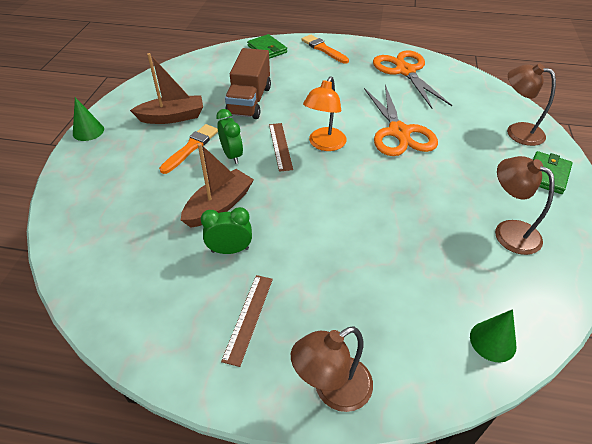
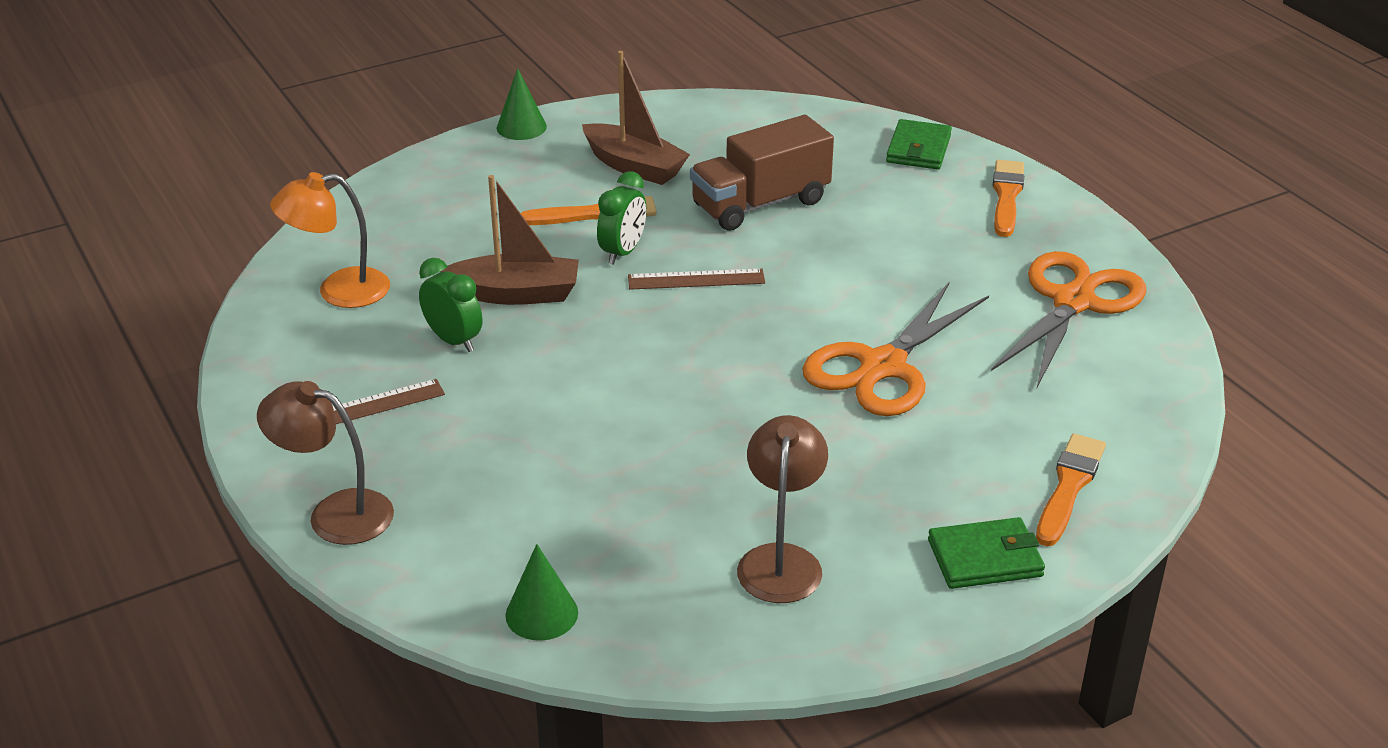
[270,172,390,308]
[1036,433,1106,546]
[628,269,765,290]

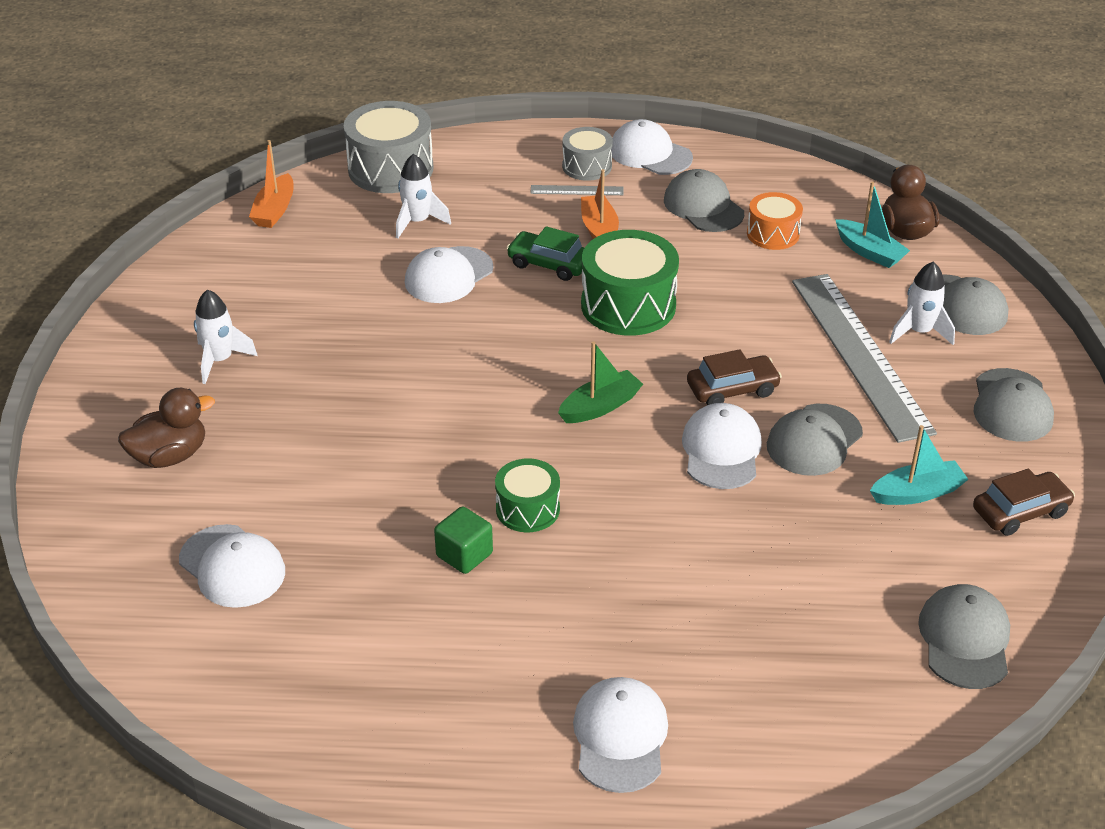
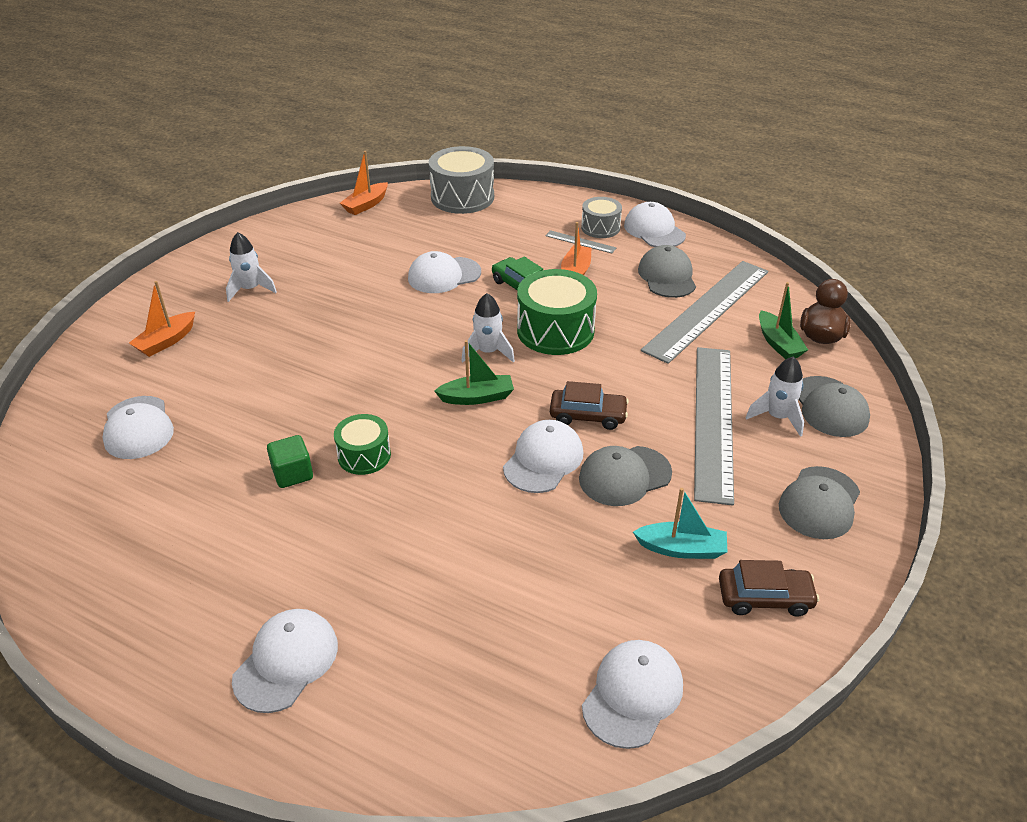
[461,293,515,363]
[129,281,195,357]
[641,261,768,364]
[759,282,808,359]
[582,640,683,749]

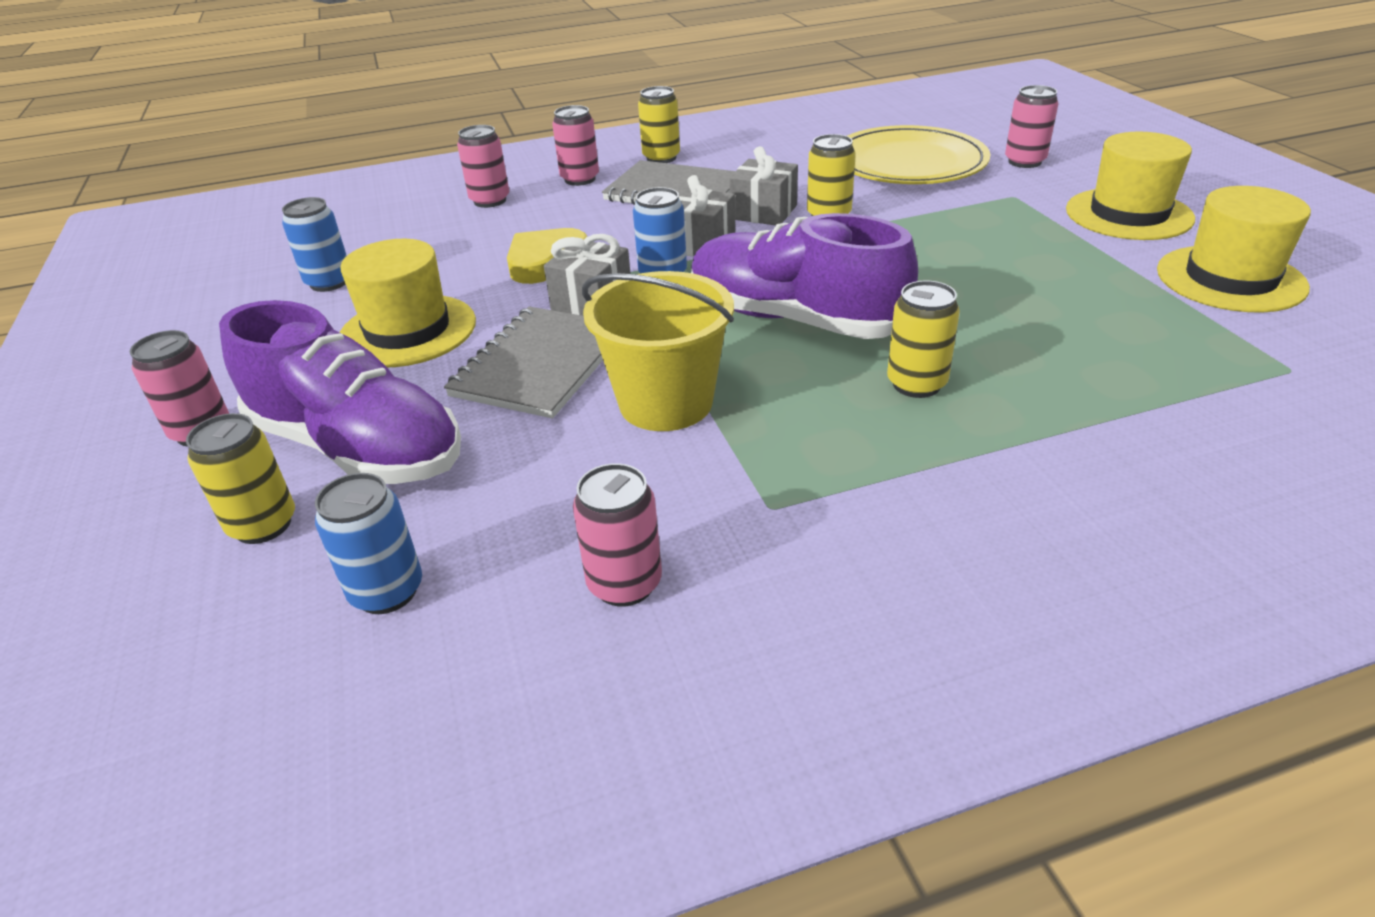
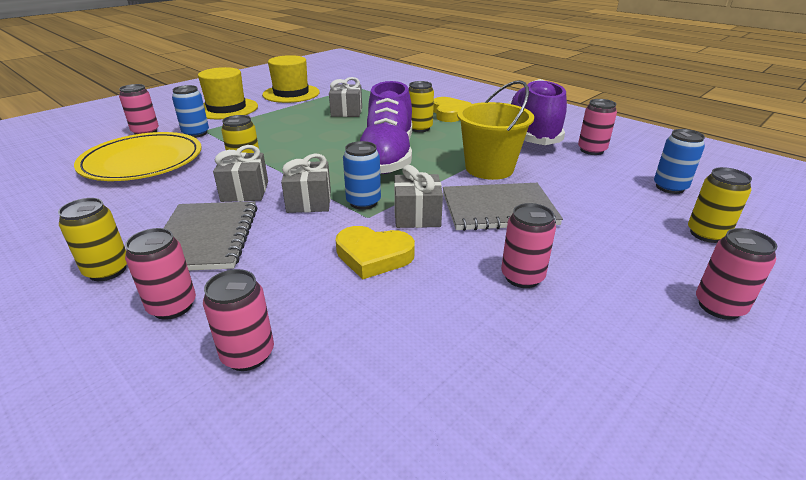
[329,77,362,117]
[433,97,472,122]
[508,79,567,145]
[172,85,209,138]
[501,203,556,288]

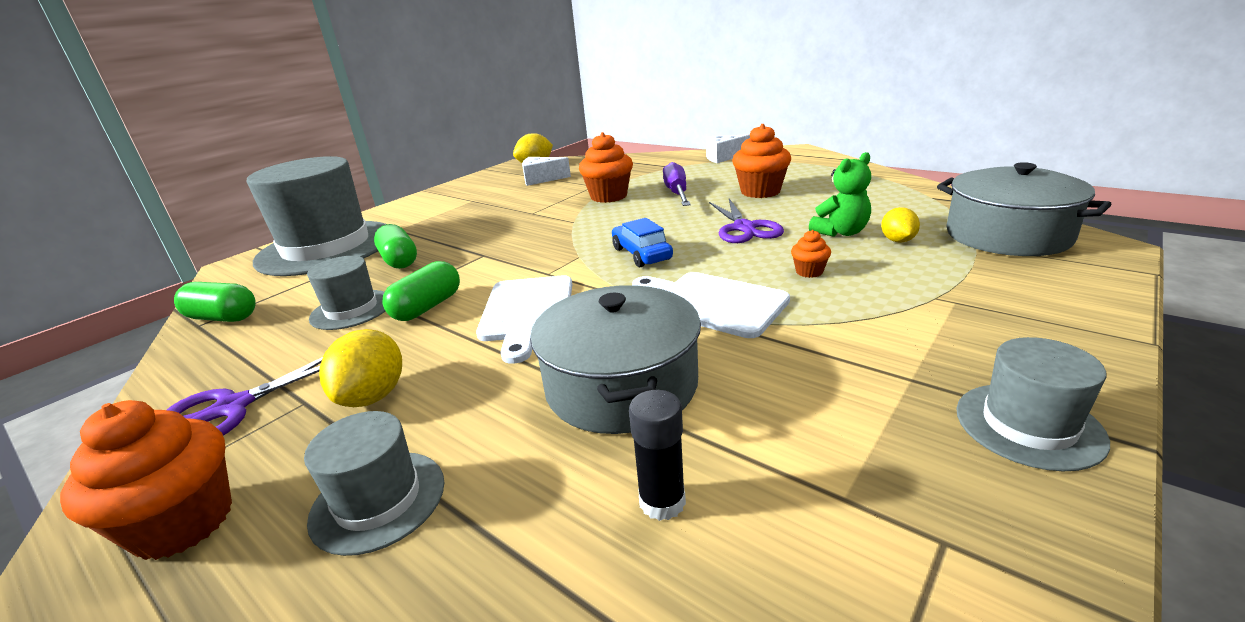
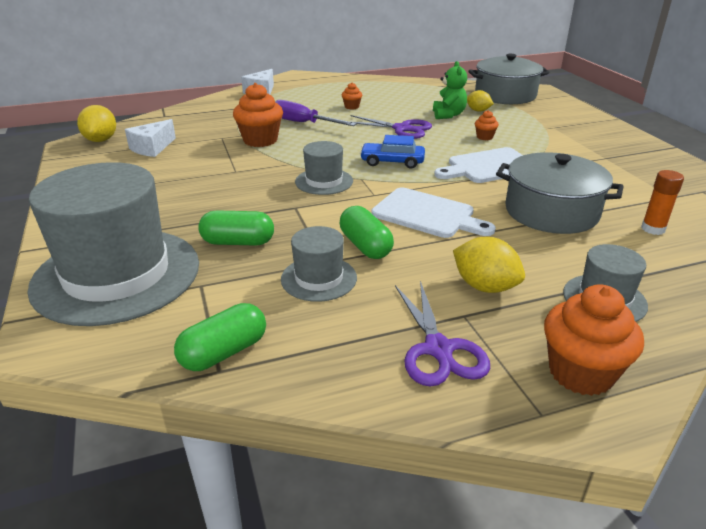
[295,141,353,195]
[641,170,684,235]
[342,83,362,109]

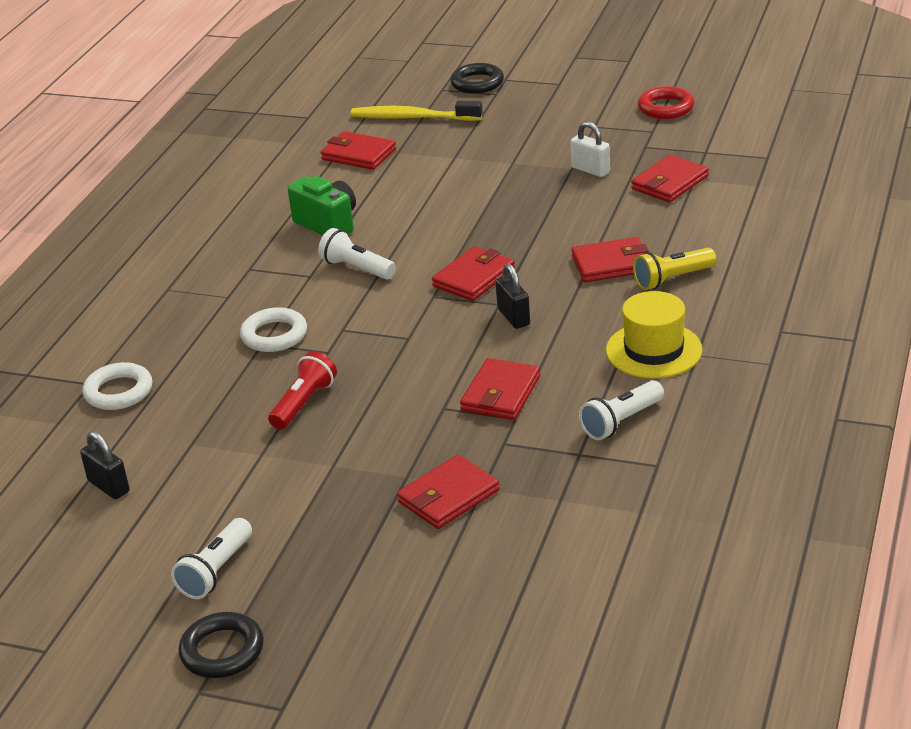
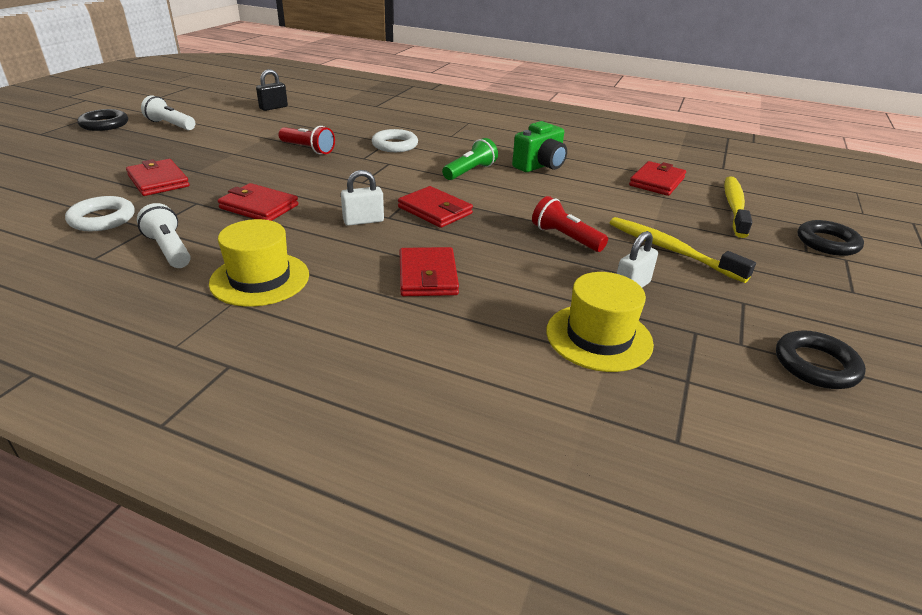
[633,248,717,290] (first image)
[532,196,608,252]
[610,217,756,283]
[65,196,135,231]
[546,272,654,372]
[442,138,498,180]
[341,170,384,226]
[776,330,866,389]

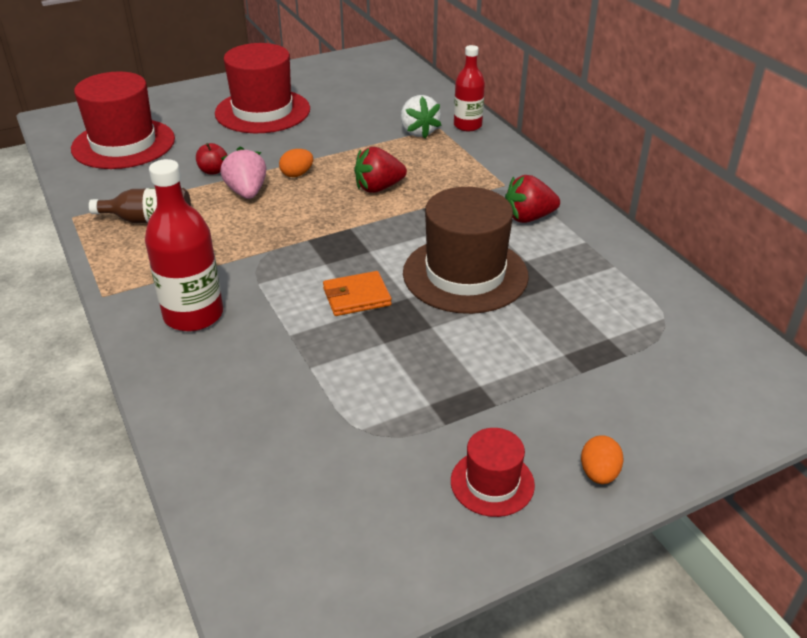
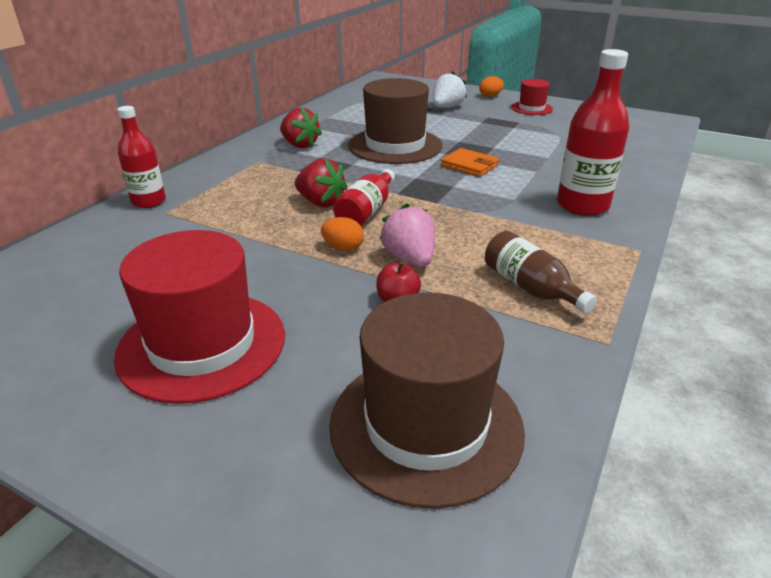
[333,169,395,226]
[433,71,467,108]
[329,292,525,509]
[379,203,435,267]

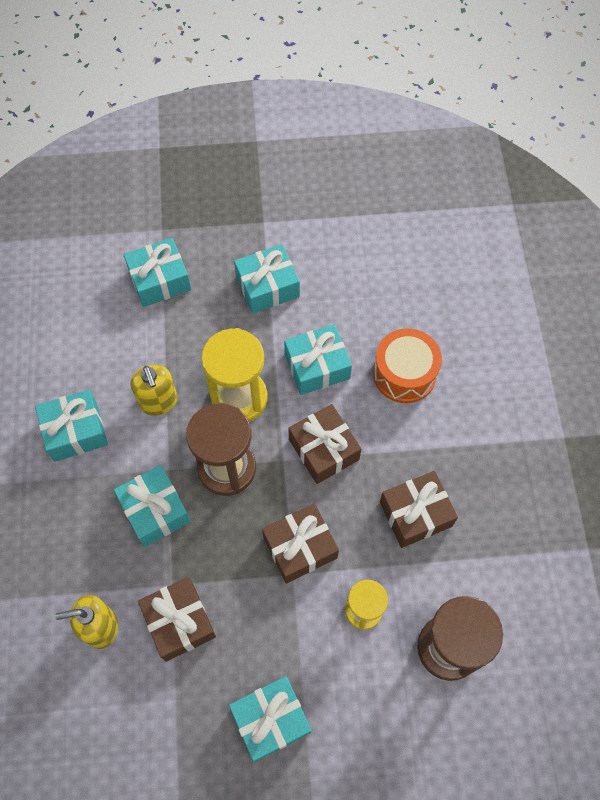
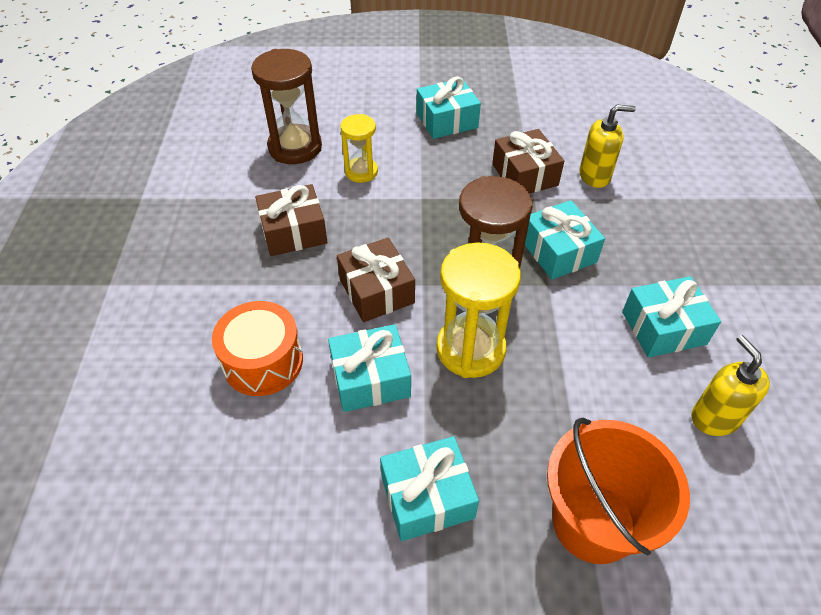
[262,504,339,584] (first image)
[691,335,770,436]
[547,418,690,564]

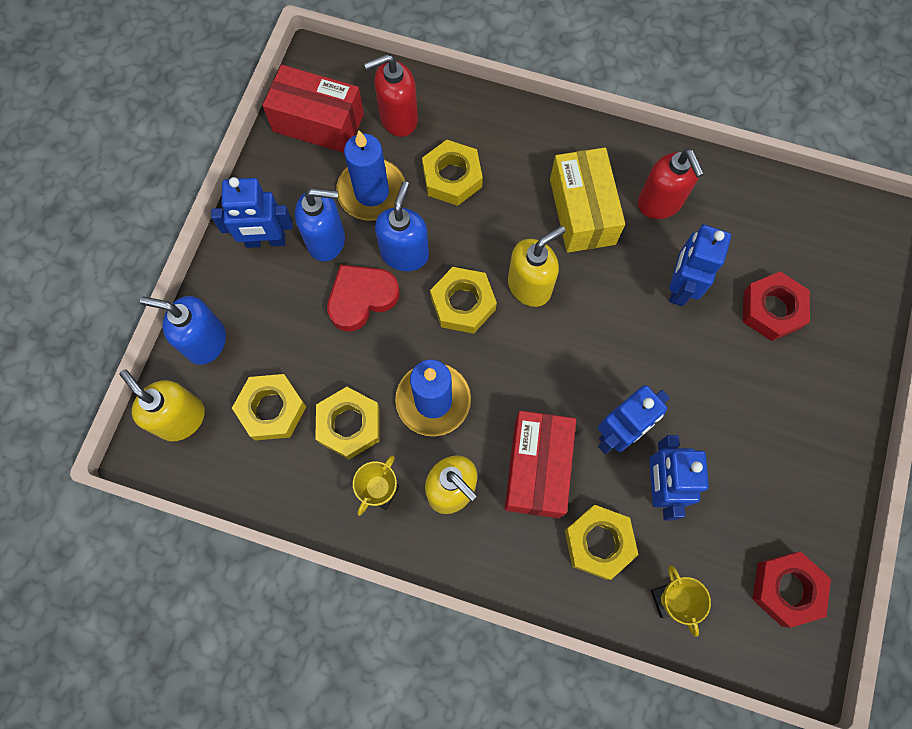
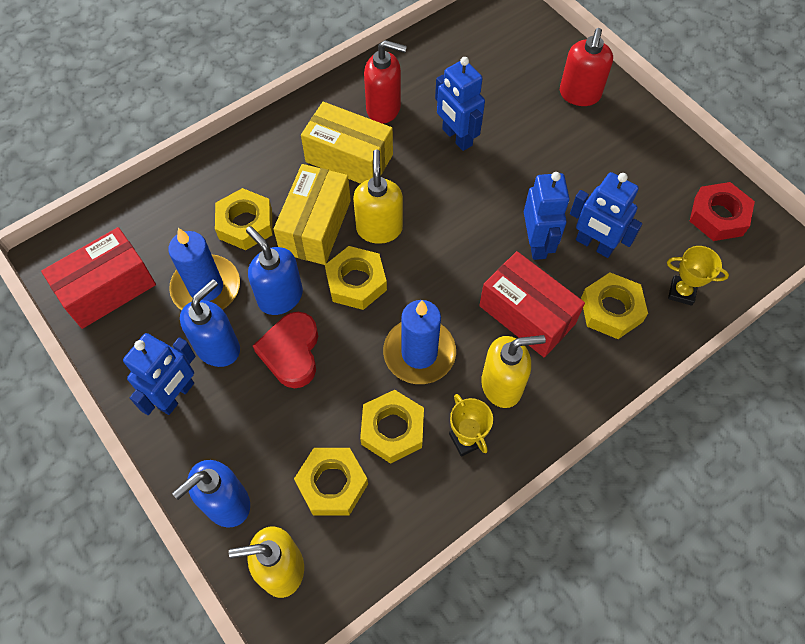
[743,271,810,341] (first image)
[273,164,351,265]
[560,28,613,106]

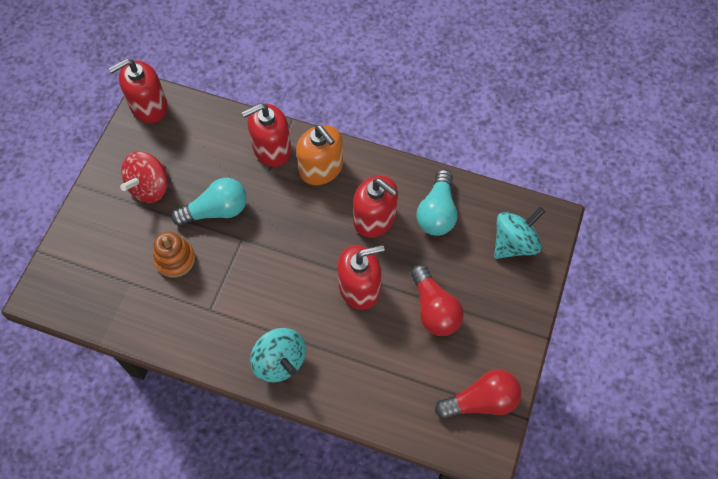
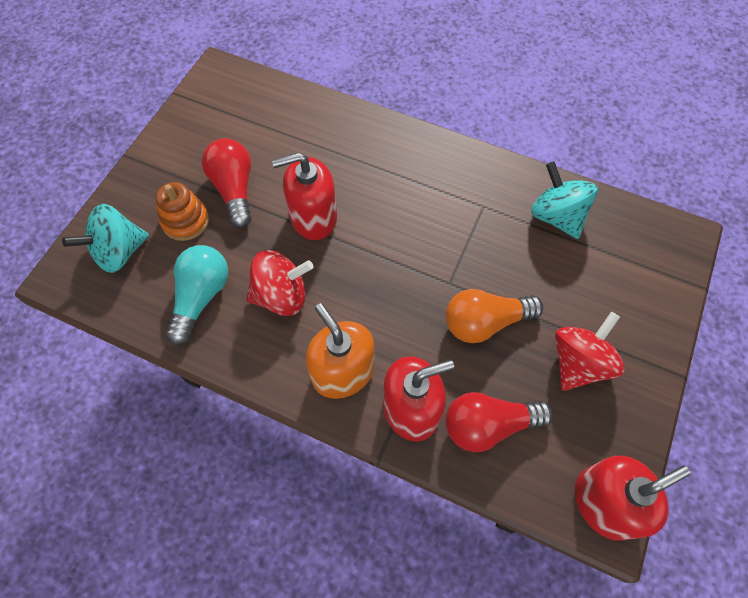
[155,182,209,241]
[531,161,598,239]
[446,392,553,452]
[246,250,314,316]
[446,289,543,343]

